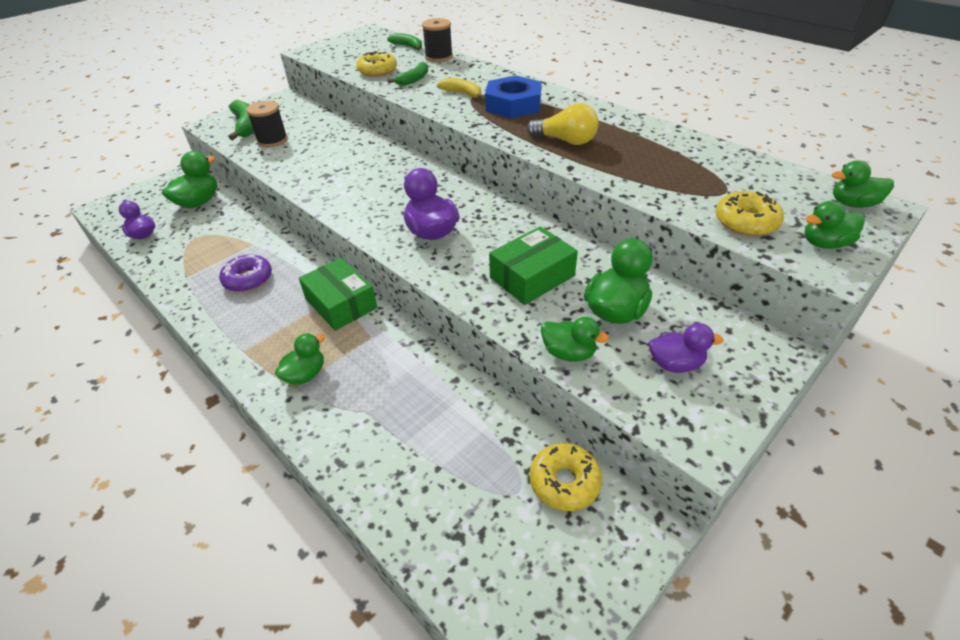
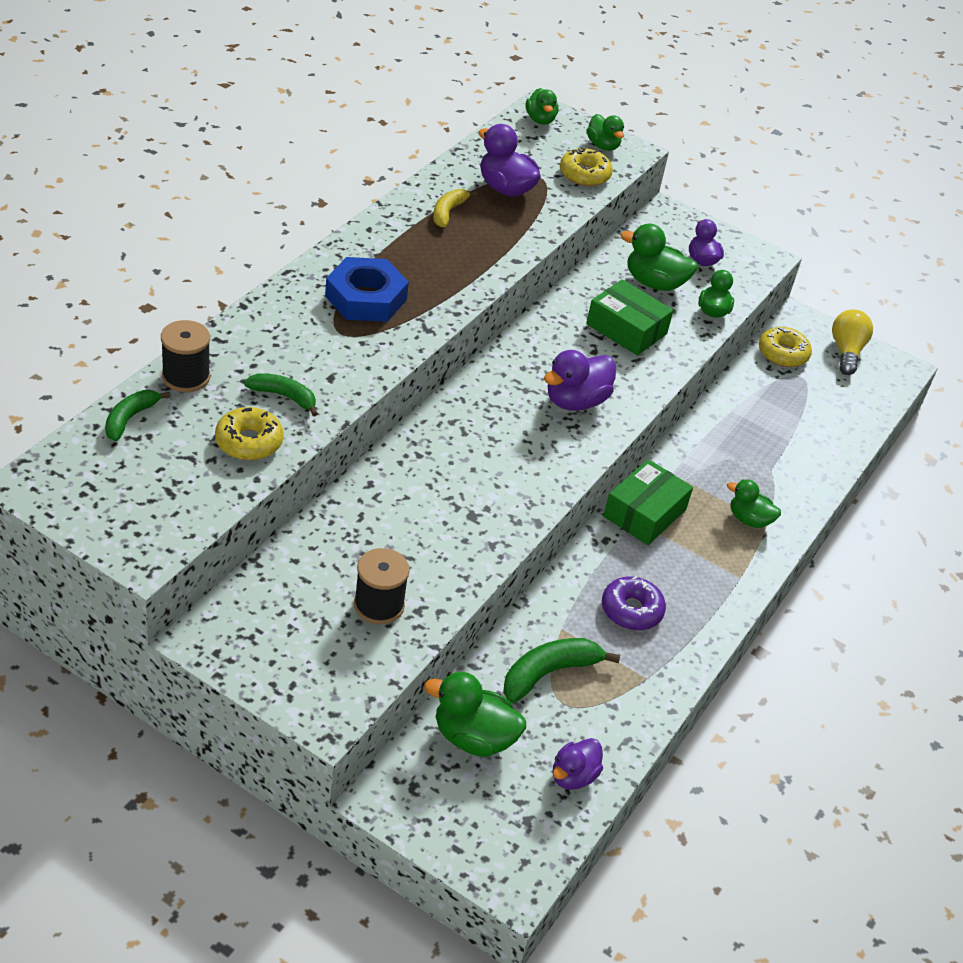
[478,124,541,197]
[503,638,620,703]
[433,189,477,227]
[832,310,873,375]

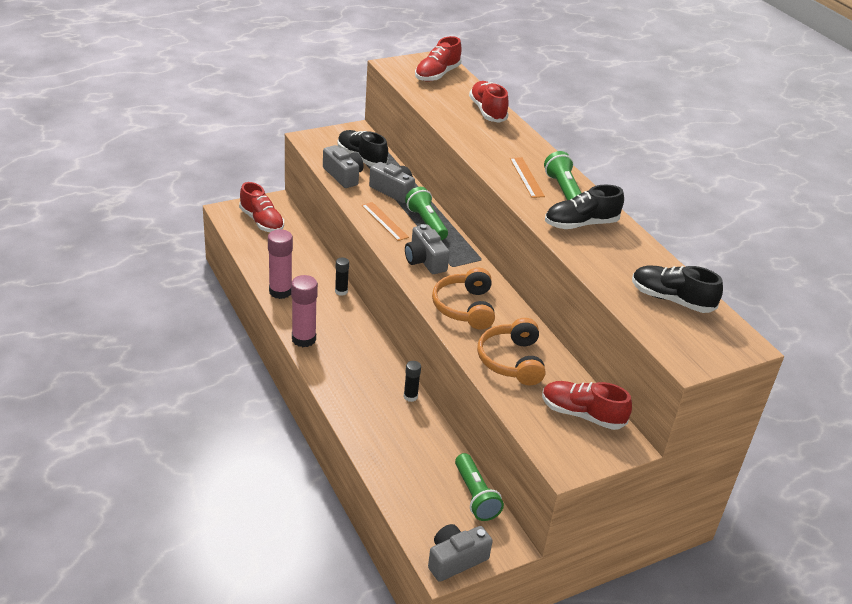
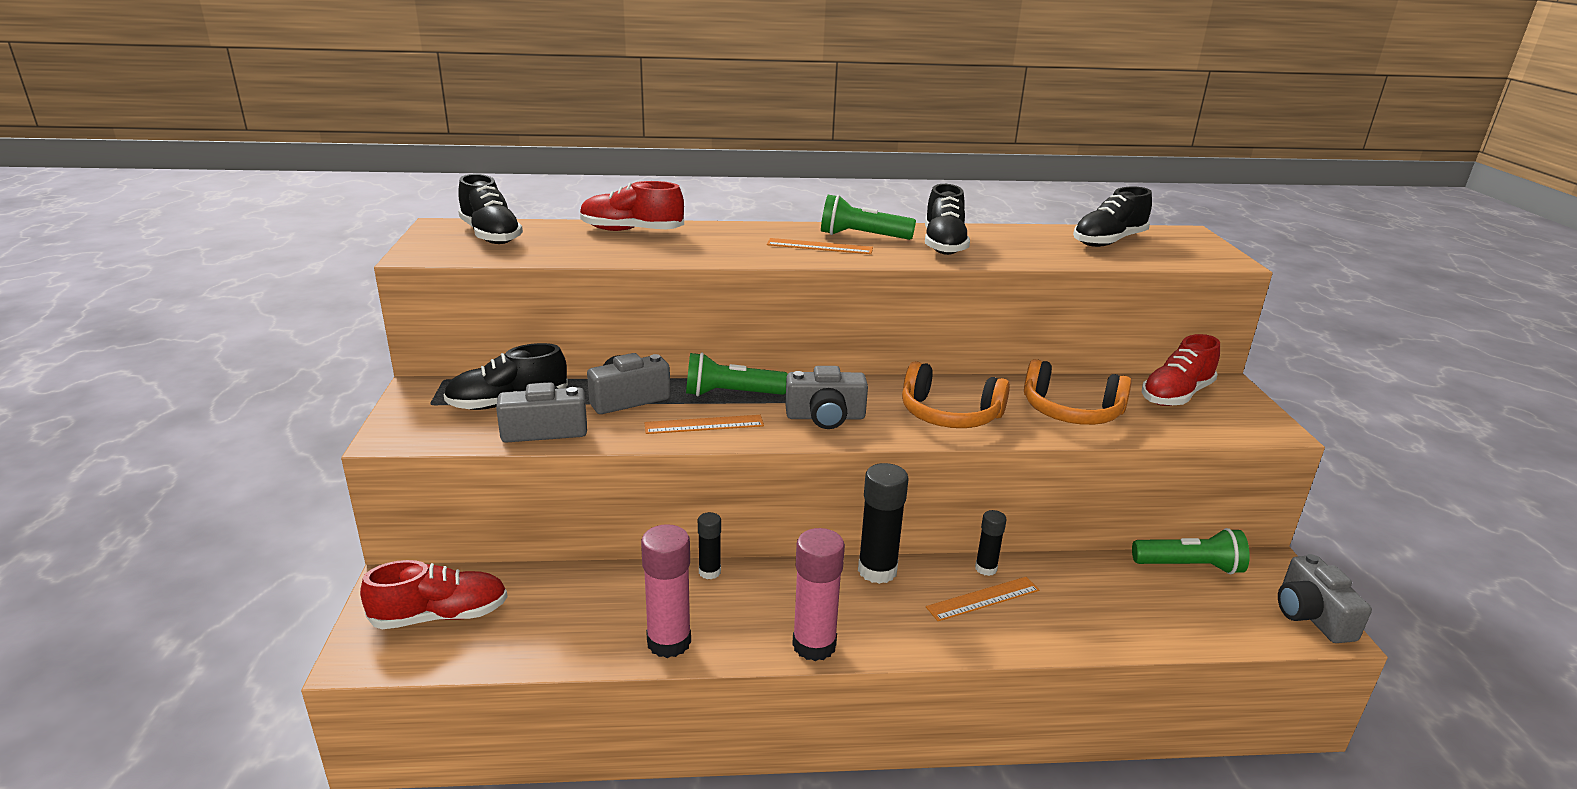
[858,463,909,584]
[926,577,1039,621]
[458,174,523,244]

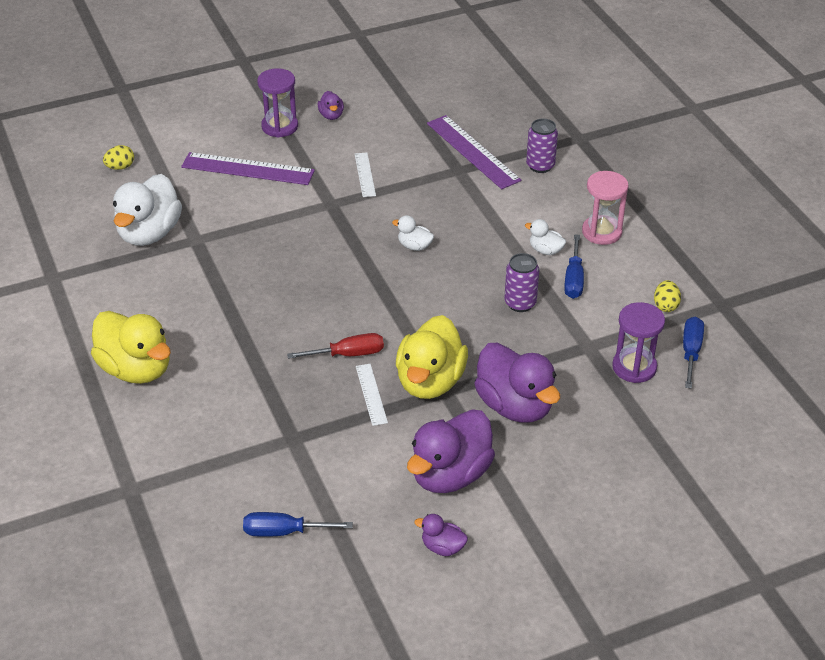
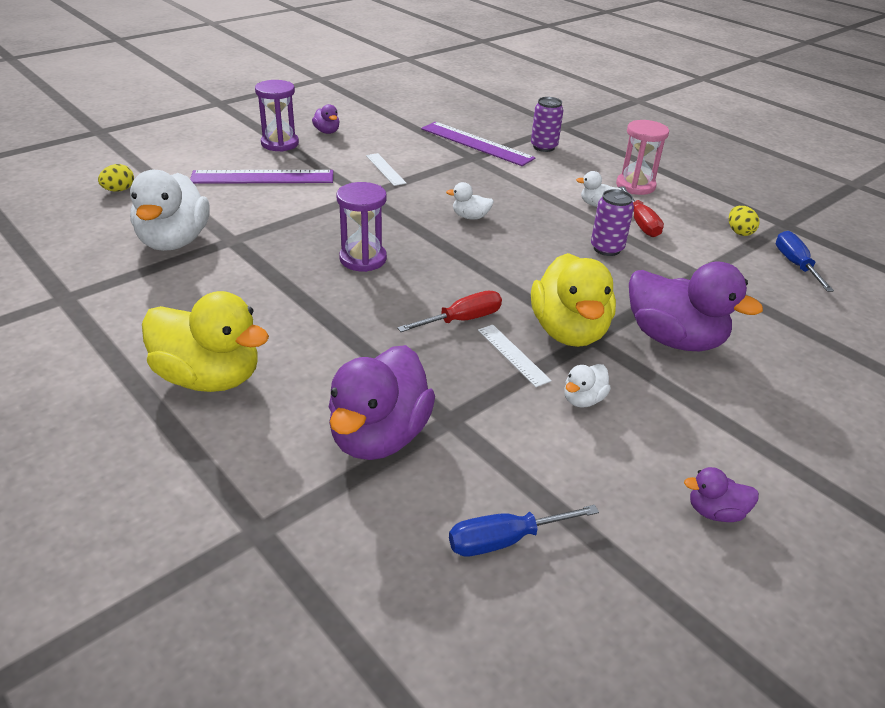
[564,364,611,408]
[329,345,435,460]
[337,182,387,272]
[619,186,664,237]

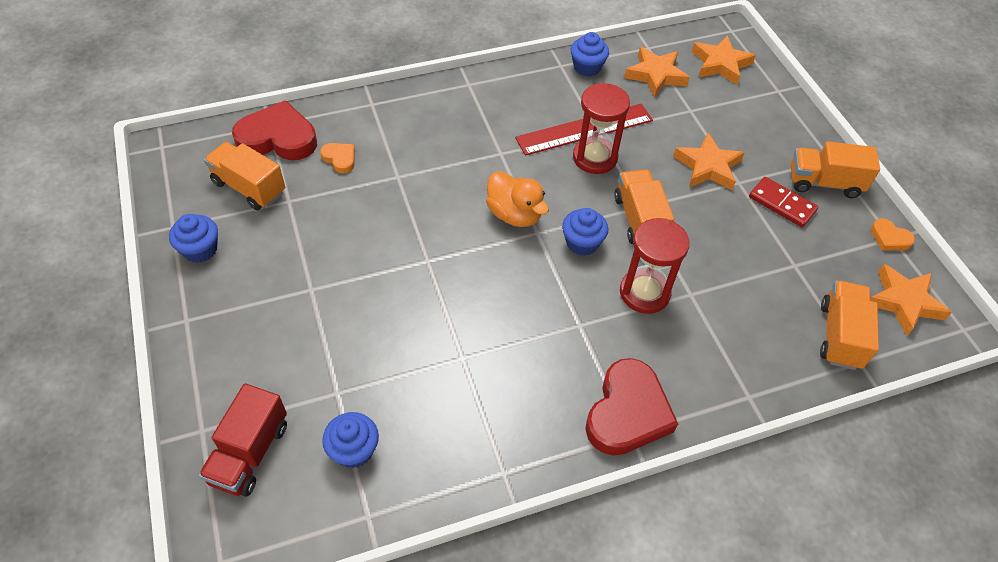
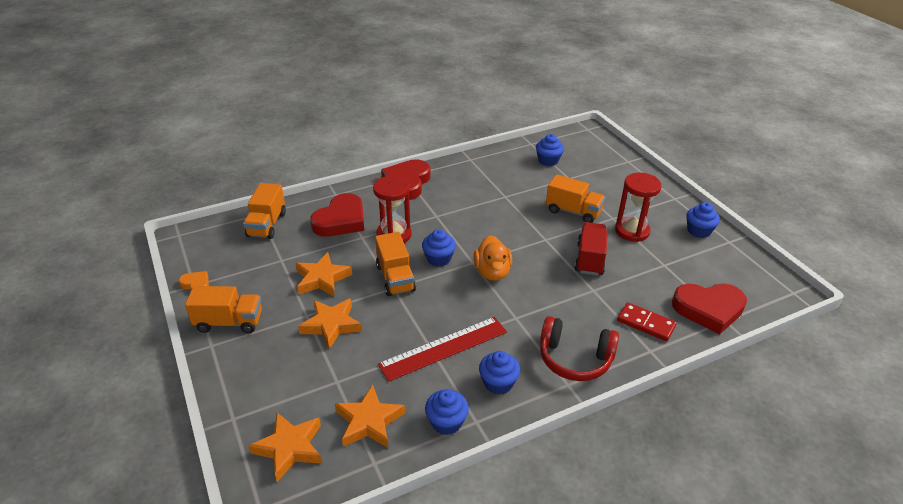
[320,143,355,173] (first image)
[310,193,364,237]
[479,351,520,395]
[540,316,619,381]
[574,222,608,276]
[546,174,605,223]
[615,173,662,242]
[617,302,677,341]
[295,252,352,296]
[474,235,512,281]

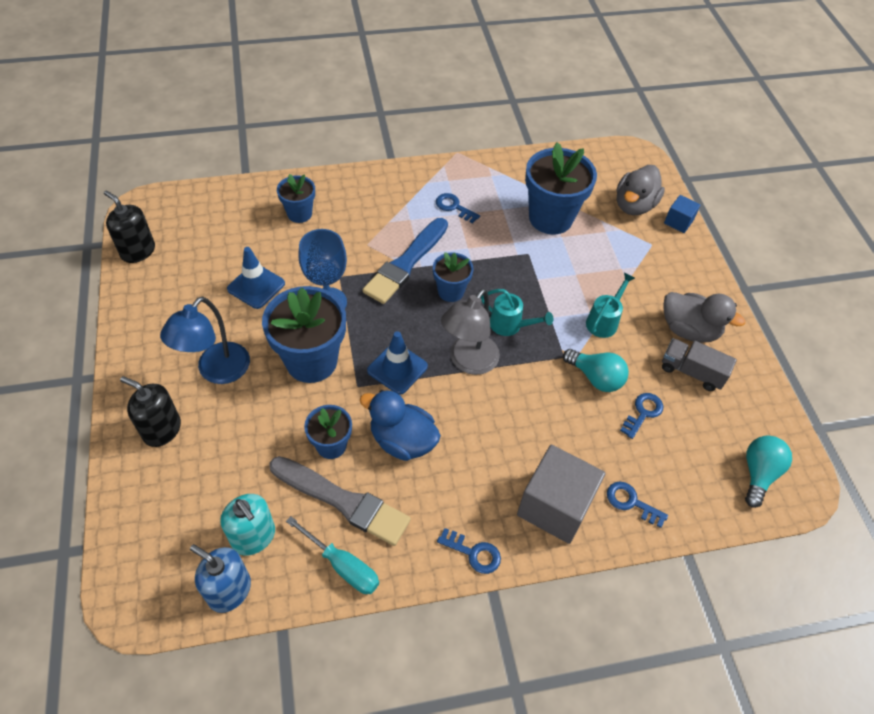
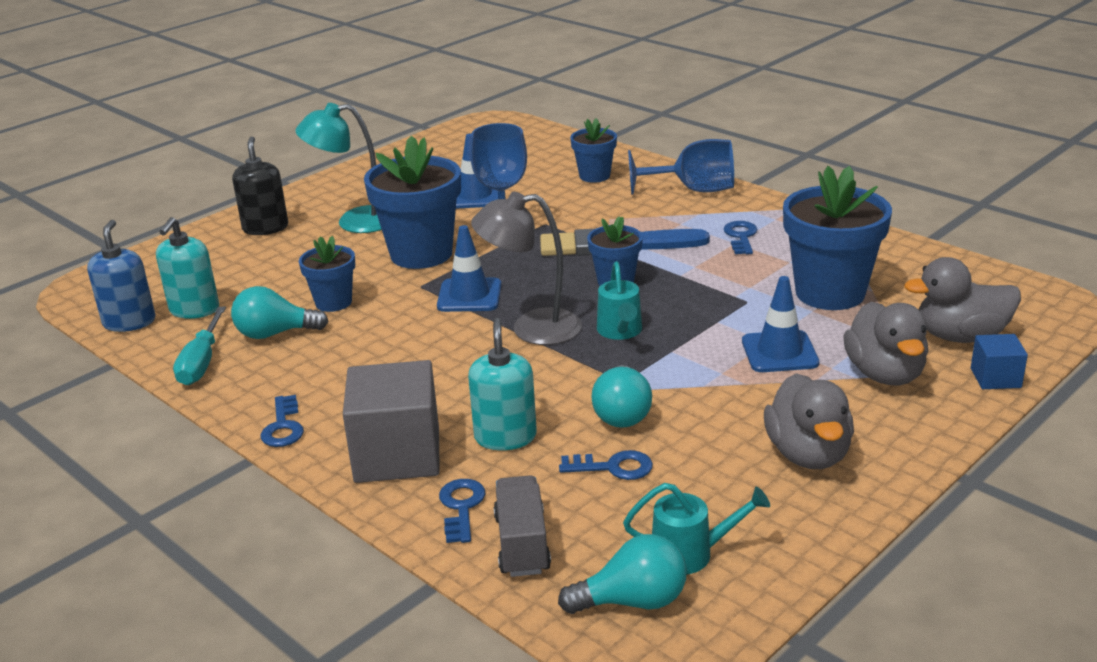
[104,190,155,263] (first image)
[360,390,441,461] (first image)
[468,318,537,450]
[628,139,734,195]
[742,276,819,372]
[843,302,929,385]
[623,483,770,574]
[493,475,551,577]
[231,286,329,339]
[295,103,382,233]

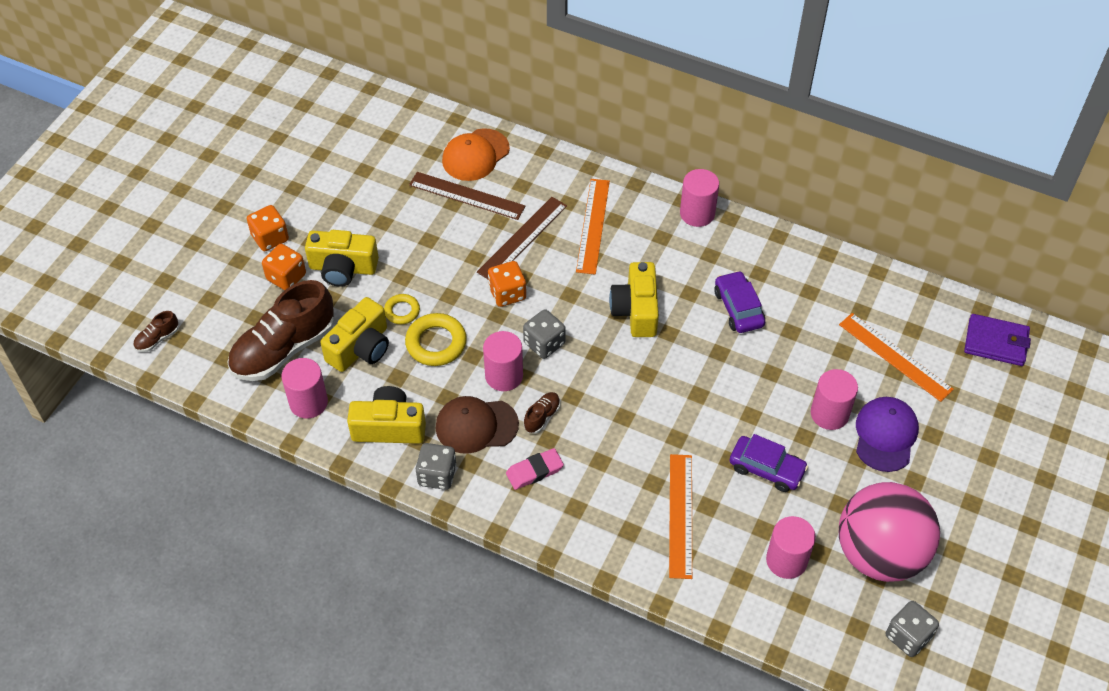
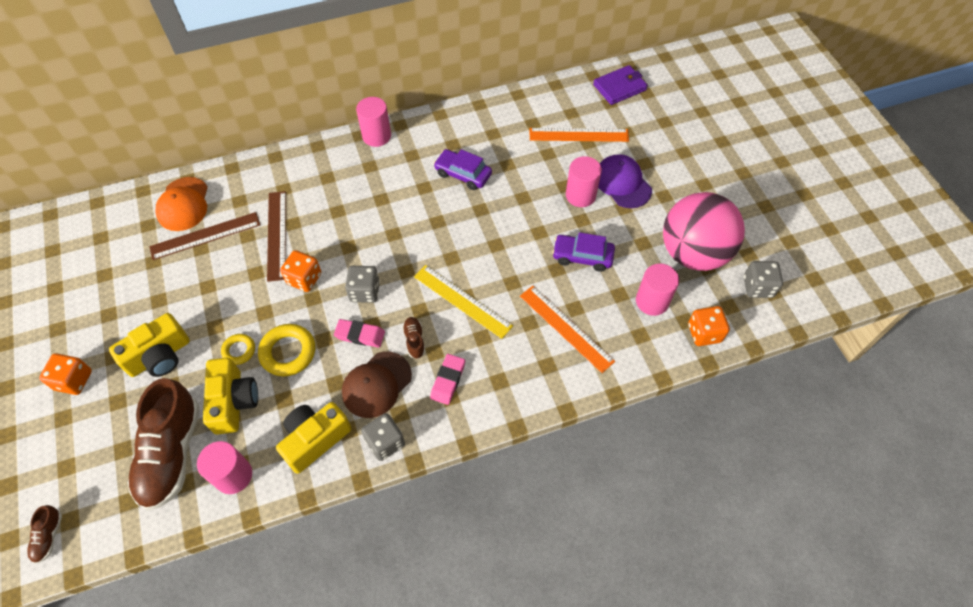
[576,179,610,274] (first image)
[609,262,659,337] (first image)
[414,265,513,339]
[688,306,730,346]
[334,319,385,348]
[552,232,615,272]

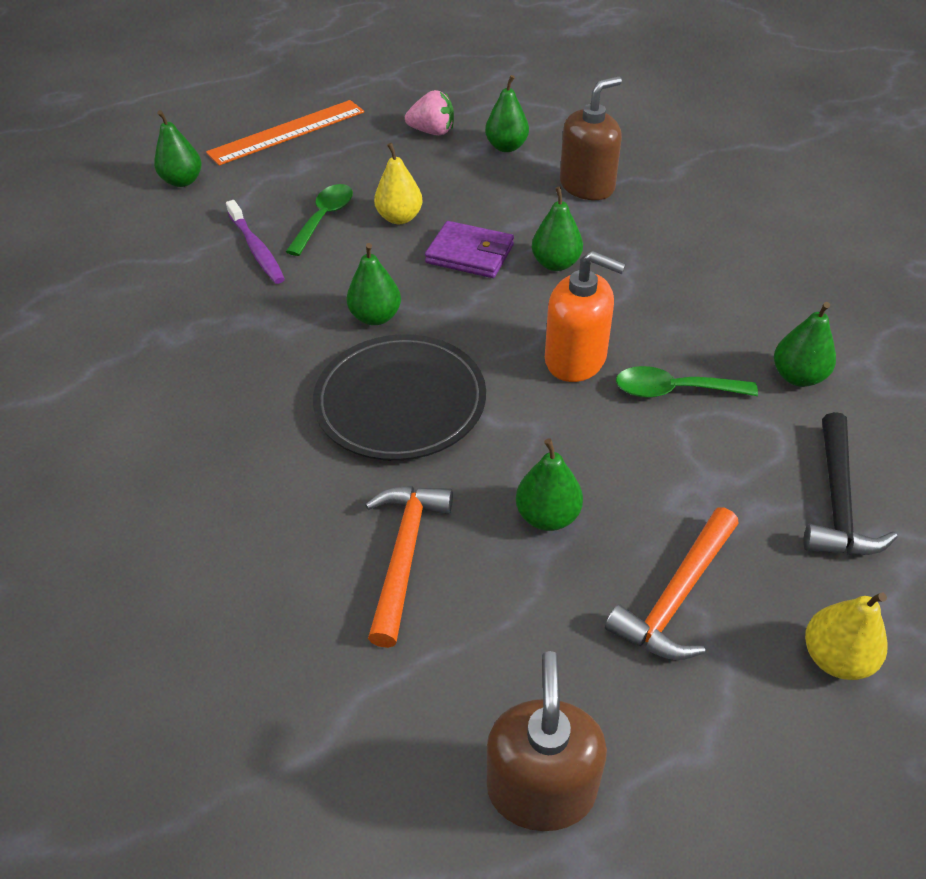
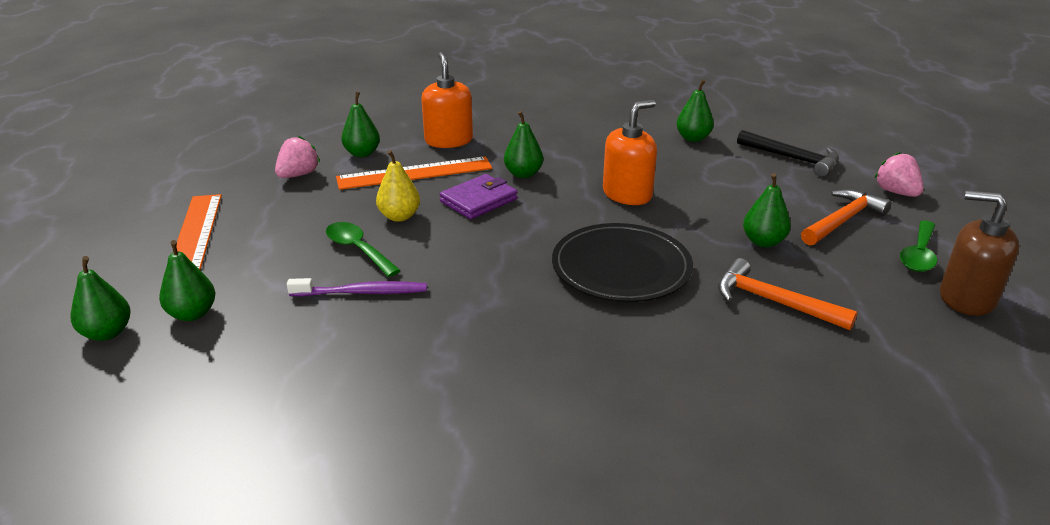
[336,156,492,190]
[70,256,131,341]
[900,220,937,272]
[874,152,924,197]
[421,52,473,148]
[801,189,891,245]

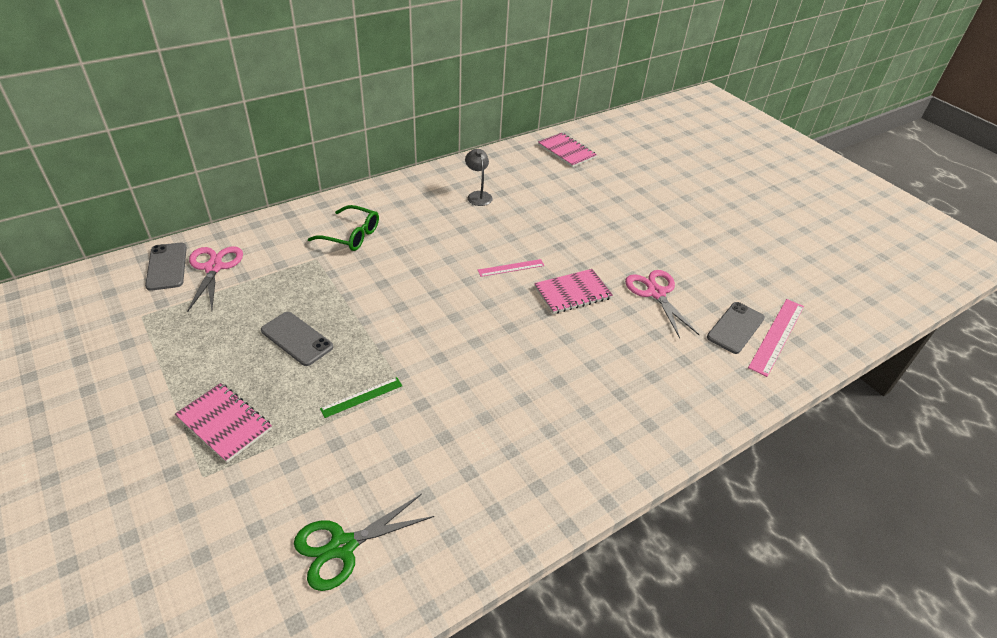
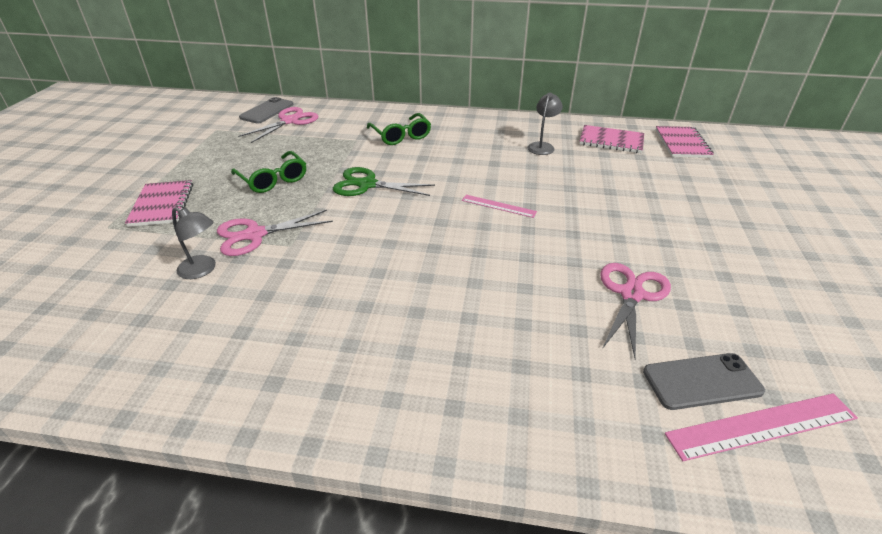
[172,207,216,279]
[333,167,435,196]
[579,125,644,153]
[231,151,306,193]
[217,210,333,256]

